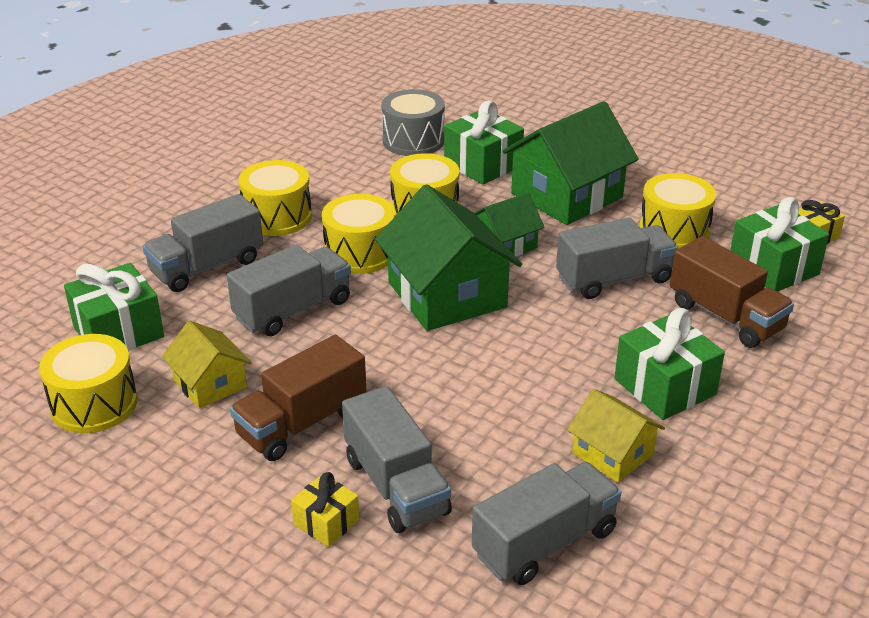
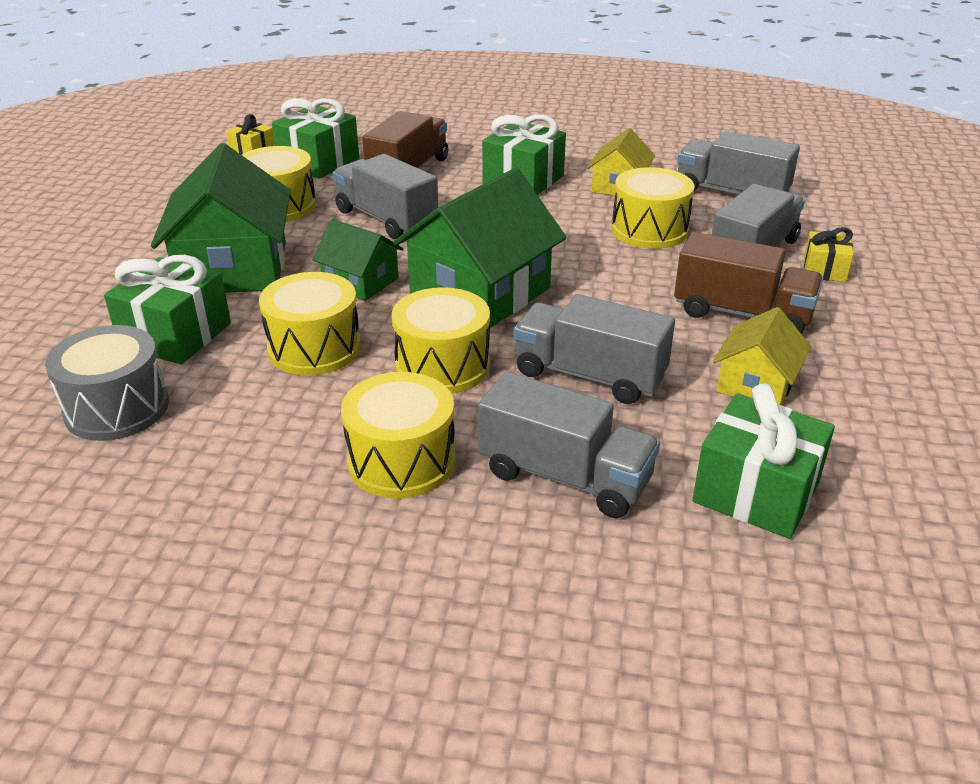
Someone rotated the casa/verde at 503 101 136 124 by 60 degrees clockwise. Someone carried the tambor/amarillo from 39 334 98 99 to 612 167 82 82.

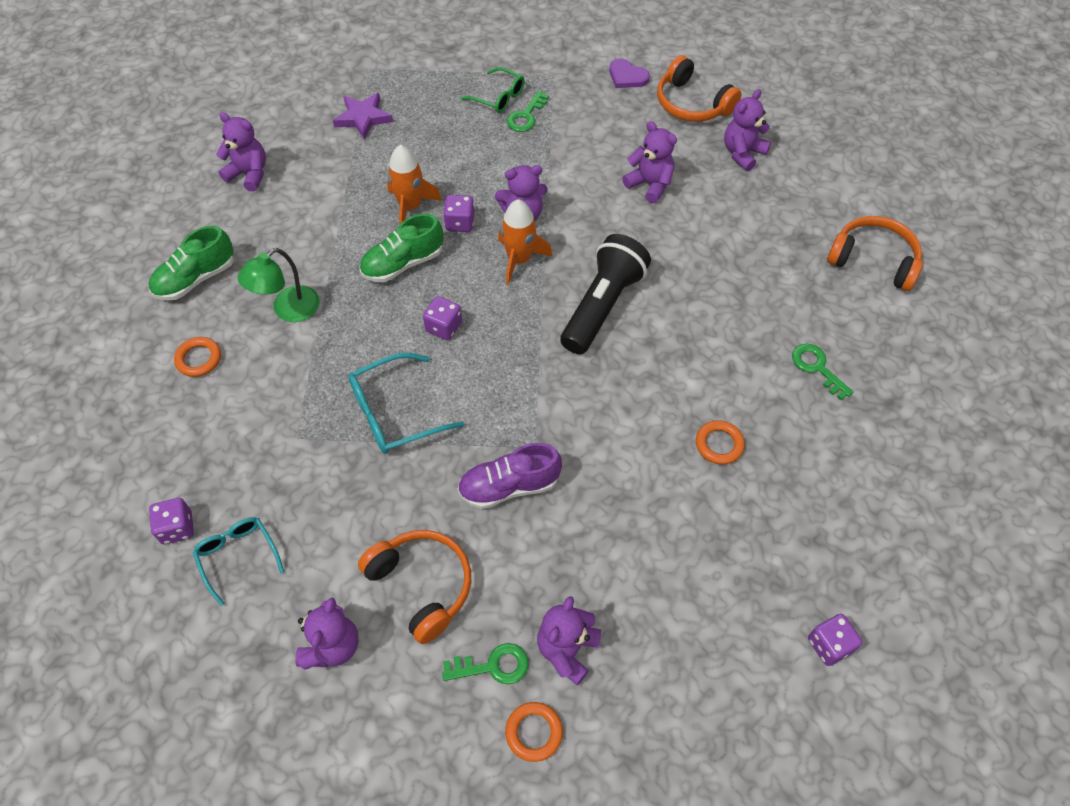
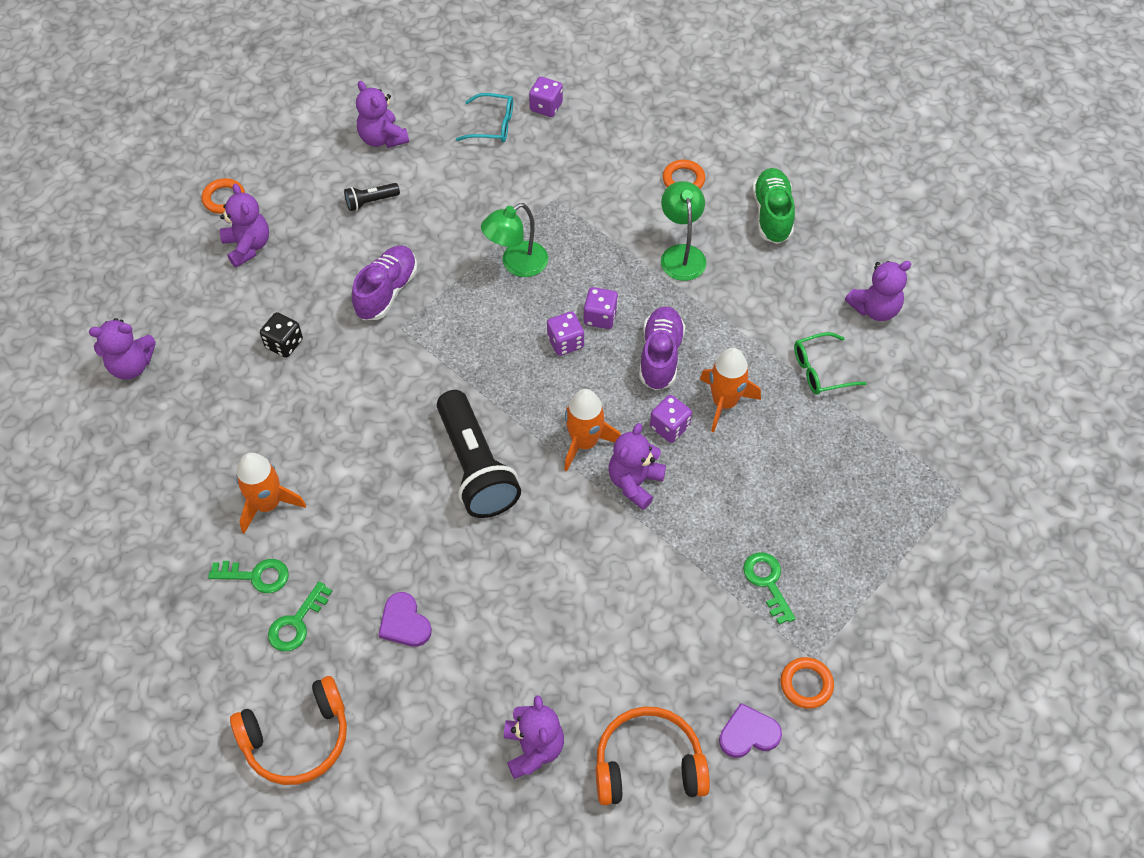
Someone carried the osito/morado from 622 121 55 82 to 89 318 67 61. Someone put down the cohete/naranja at 236 453 70 81. Someone put down the dado/negro at 260 312 43 46. Someone carried the llave/verde from 442 643 86 41 to 268 581 64 70. Someone swapped the auriculares/naranja at 358 530 113 114 for the lámpara de mano/negro at 344 183 56 28. Someone put down the corazón/morado at 379 592 53 55. Someone swapped the gafas/turquesa at 348 353 116 101 for the lámpara/verde at 481 203 67 74. Someone carried the dado/morado from 808 614 54 52 to 584 287 34 42. Someone repainted the zapato/verde at 360 214 83 69, which became the zapato/morado at 639 306 46 84. Someone carried the anillo/naranja from 696 420 49 45 to 781 657 53 52. Someone carried the gafas/verde from 461 67 64 46 to 794 332 73 63. Someone took away the estrella/morado at 333 93 60 47.

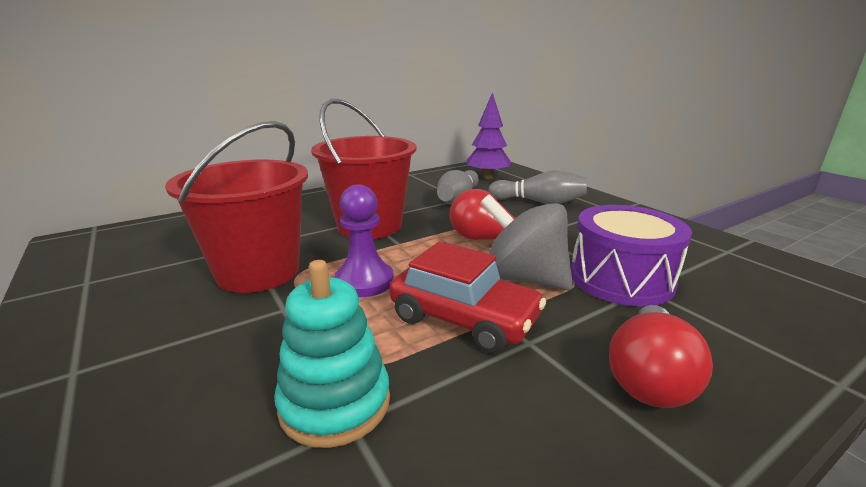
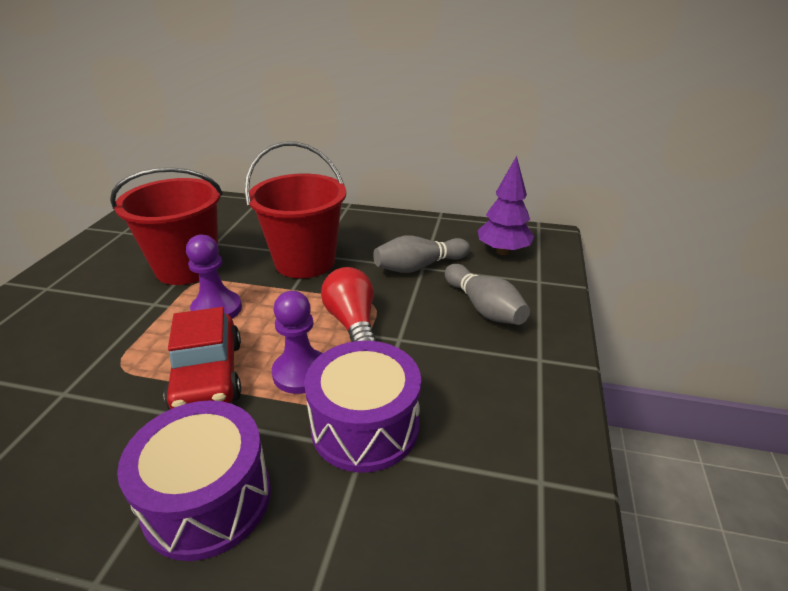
Someone swapped the bombilla/rojo at 609 305 104 103 for the tambor/morado at 117 400 154 161. Someone swapped the peonza/gris at 480 194 93 96 for the peón/morado at 272 291 51 103. Someone took away the juguete apilable/turquesa at 275 260 115 188.

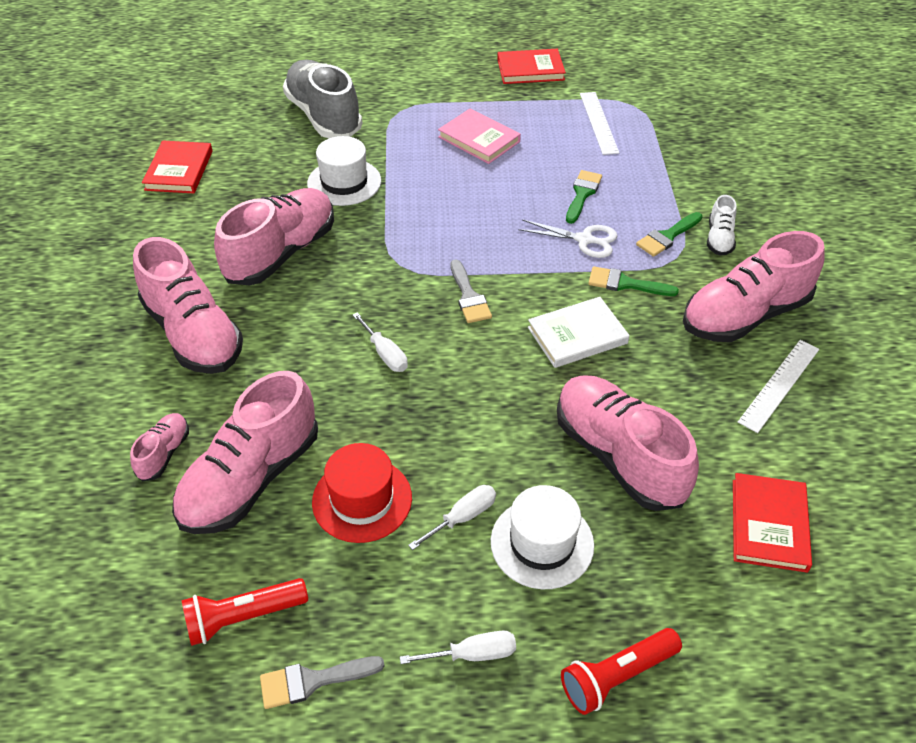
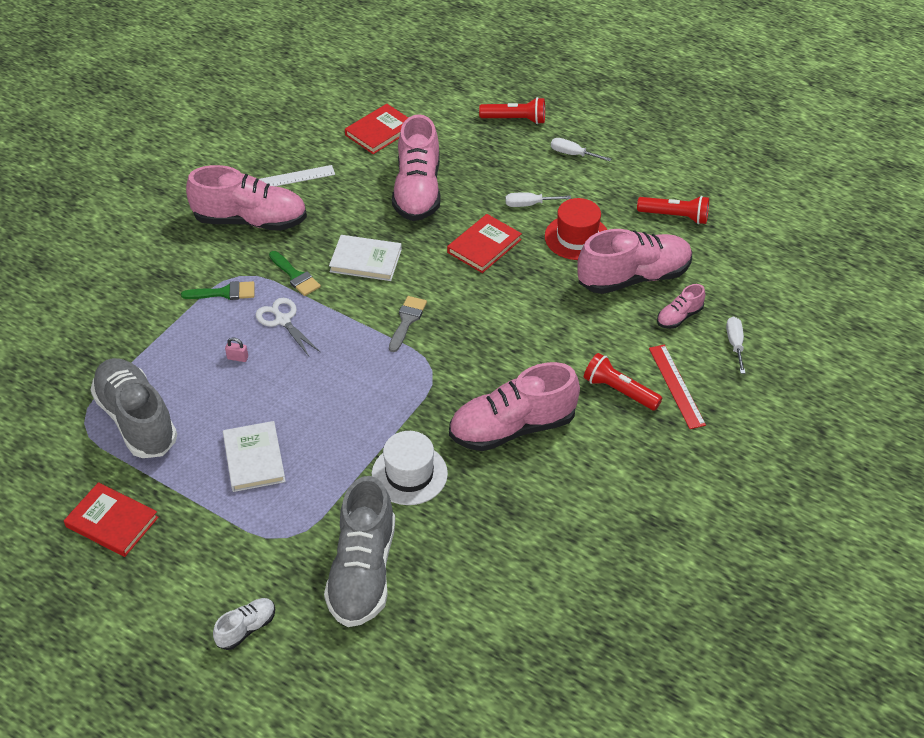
Someone swapped the regla/blanco at 580 92 39 63 for the zapato/gris at 91 358 86 100. Someone carried the zapato/blanco from 707 195 30 61 to 213 598 62 52. Someone repainted the libro/rosa at 438 109 83 55, which became the libro/blanco at 223 421 63 71. Someone swapped the pincel/verde at 566 170 36 54 for the candado/rosa at 225 337 23 25. Someone carried the libro/rojo from 142 140 71 53 to 447 214 75 59. Someone swapped the zapato/rosa at 133 237 110 137 for the lámpara de mano/rojo at 584 353 78 58. Someone put down the regla/rojo at 649 344 57 85. Someone carried the destornillador/blanco from 353 313 55 59 to 726 317 19 57. Someone took away the pincel/gris at 260 656 125 53. Someone took away the sombrero/blanco at 491 485 103 104.

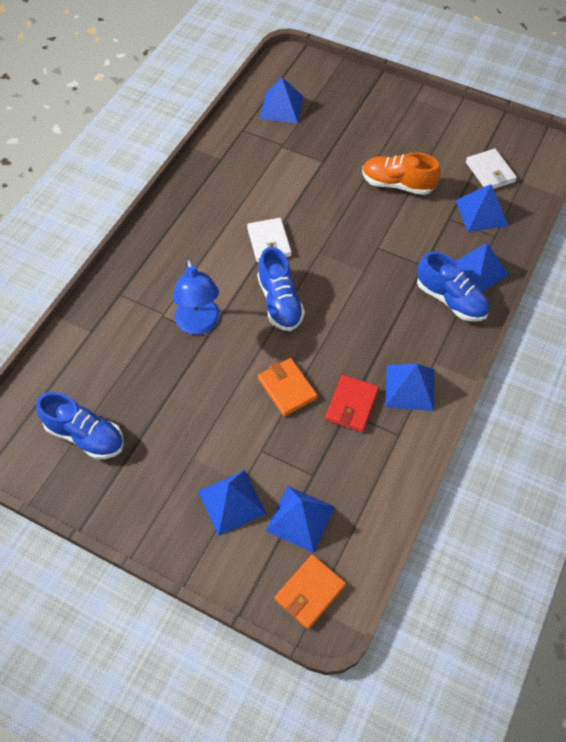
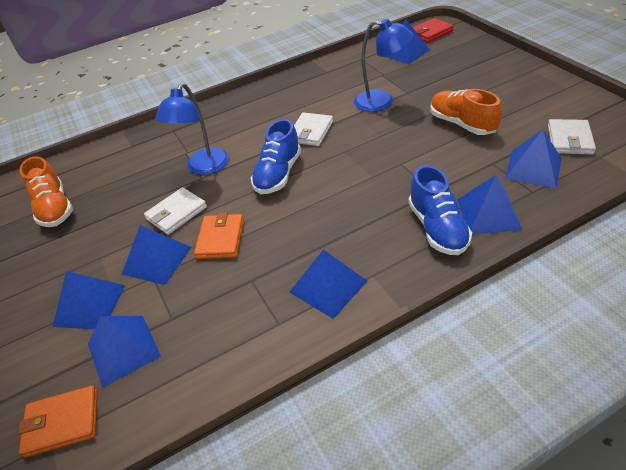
Someone repainted the zapato/azul at 36 392 88 67, which became the zapato/naranja at 19 156 54 71. Someone put down the pirámide/azul at 122 225 69 60. Someone put down the cartera/blanco at 144 187 63 48. Someone put down the lámpara/azul at 354 18 60 94. Someone carried the cartera/rojo from 325 375 54 57 to 413 18 41 25.

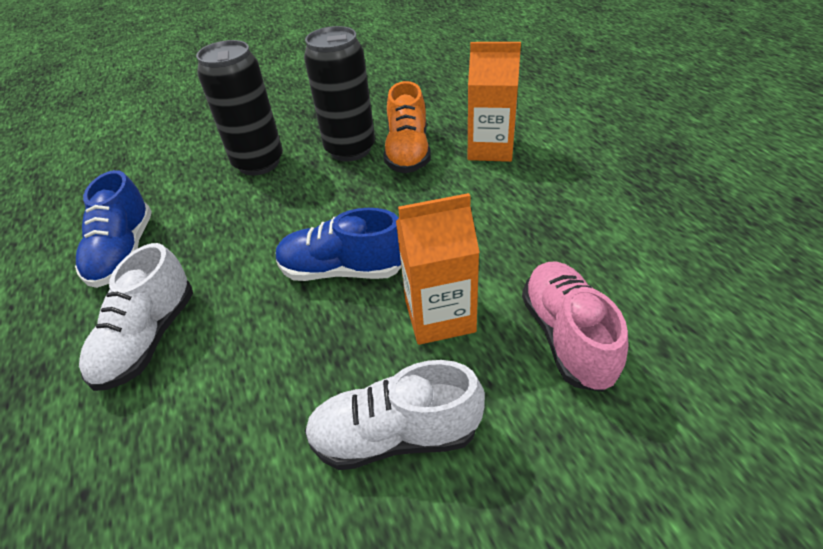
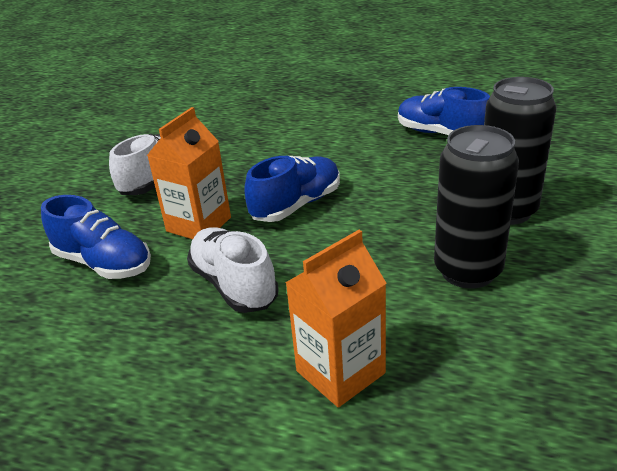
Someone repainted the zapato/rosa at 522 262 106 130, which became the zapato/azul at 41 195 110 84. Someone carried the zapato/blanco from 79 243 114 148 to 187 227 92 86. Someone took away the zapato/naranja at 384 81 47 92.

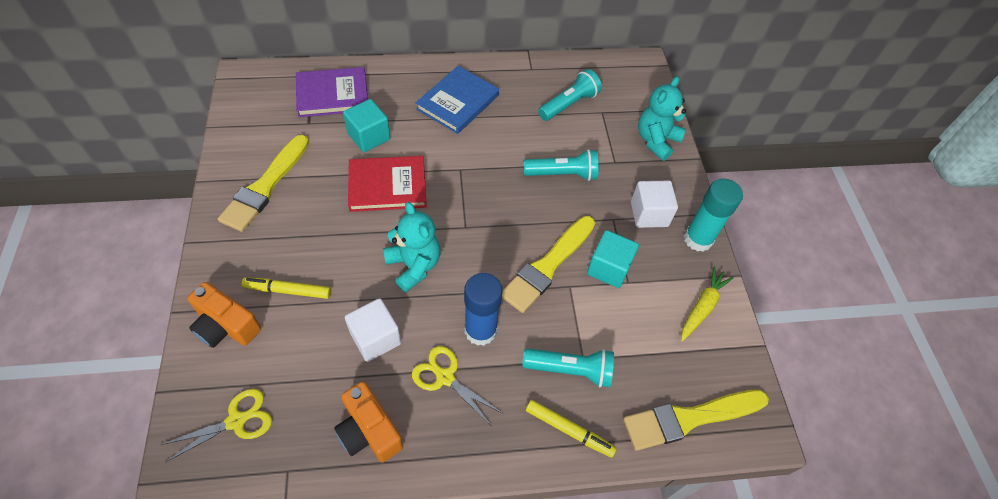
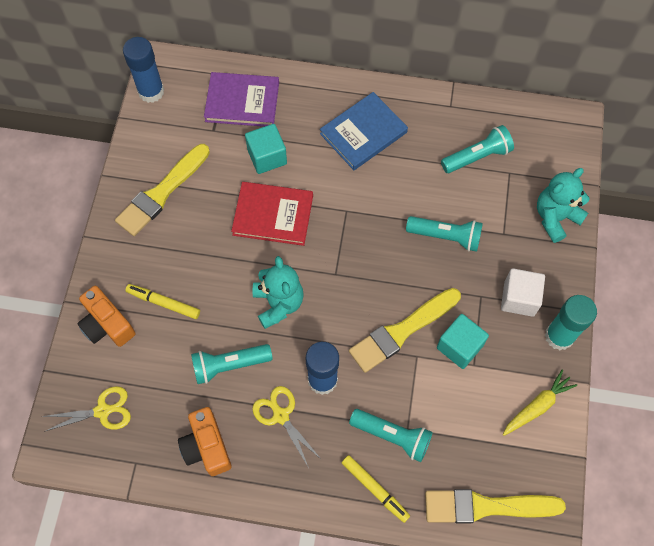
Someone put down the barra de pegamento/azul at 123 37 41 66. Someone swapped the cubo/blanco at 345 298 56 64 for the lámpara de mano/turquesa at 191 344 82 40.

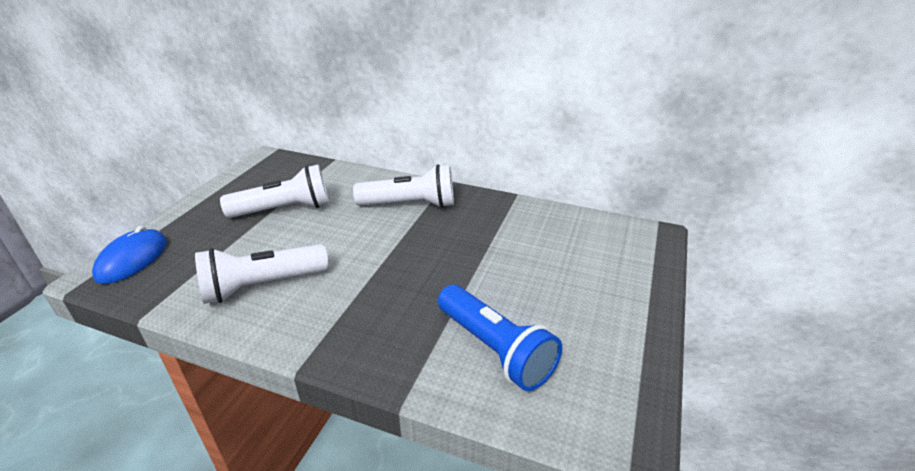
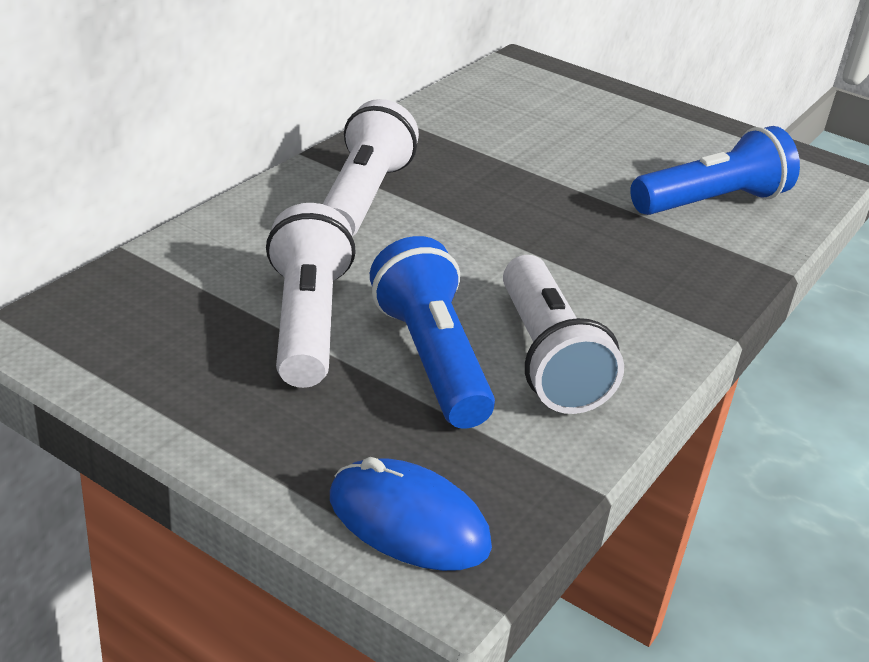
Someone put down the lámpara de mano/azul at 370 236 125 193.

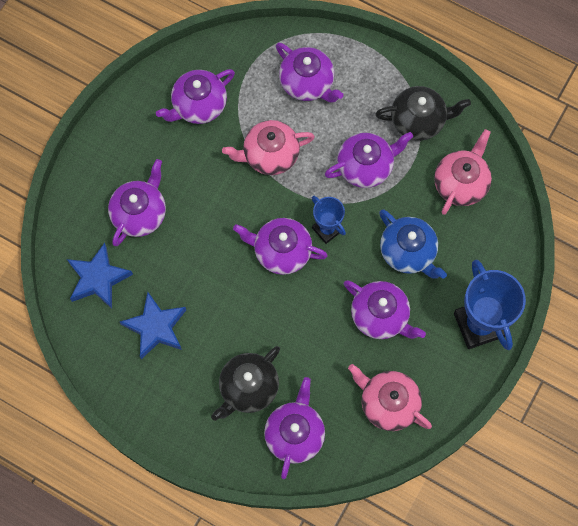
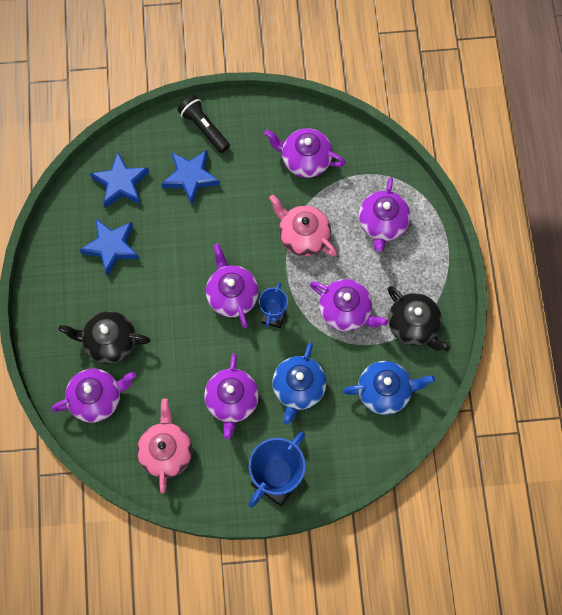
Someone swapped the tetera/morado at 108 159 58 87 for the estrella/azul at 161 150 59 55. Someone put down the lámpara de mano/negro at 177 95 53 58. Someone repainted the tetera/rosa at 434 129 58 86, which became the tetera/azul at 343 361 92 54.

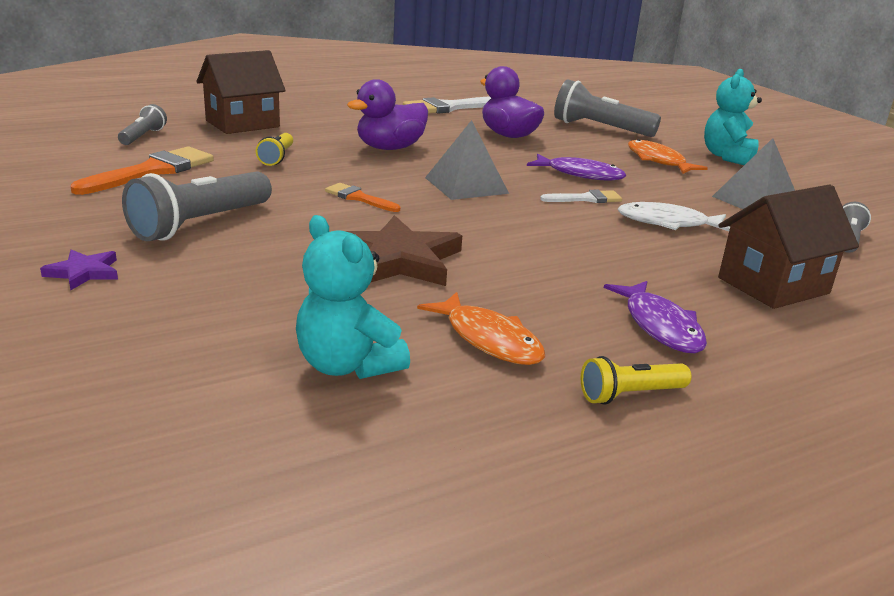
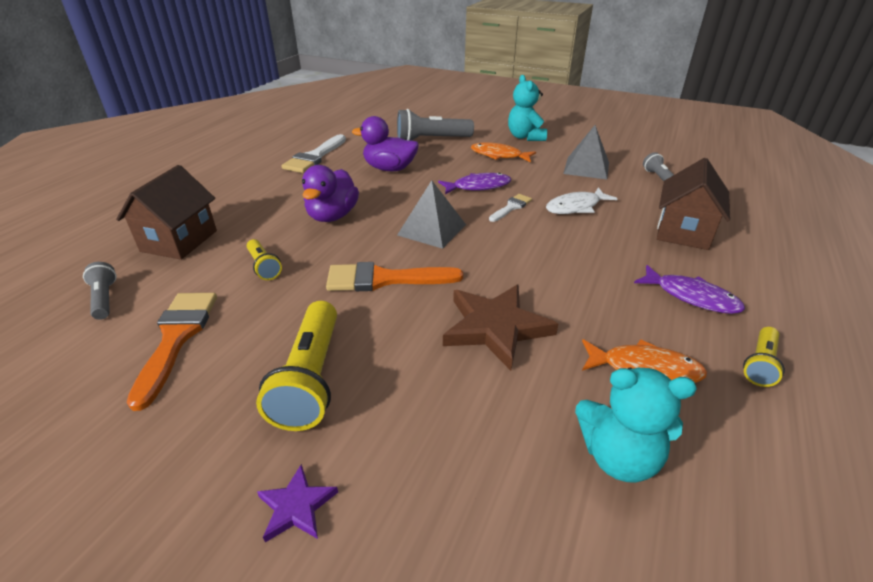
Someone repainted the lámpara de mano/gris at 122 171 150 70, which became the lámpara de mano/amarillo at 256 301 81 130. Someone scaled the pincel/naranja at 325 183 75 29 by 1.79.

